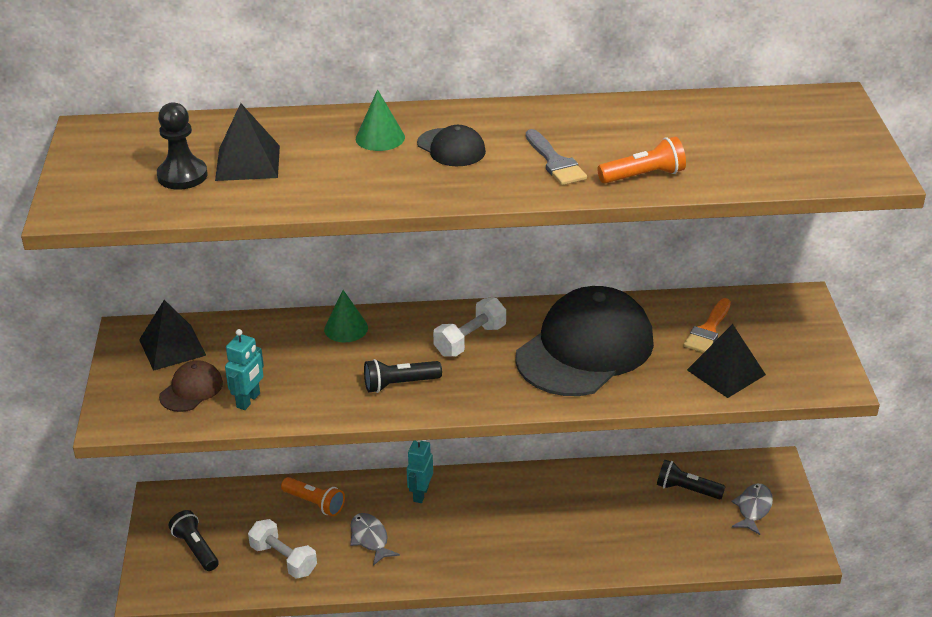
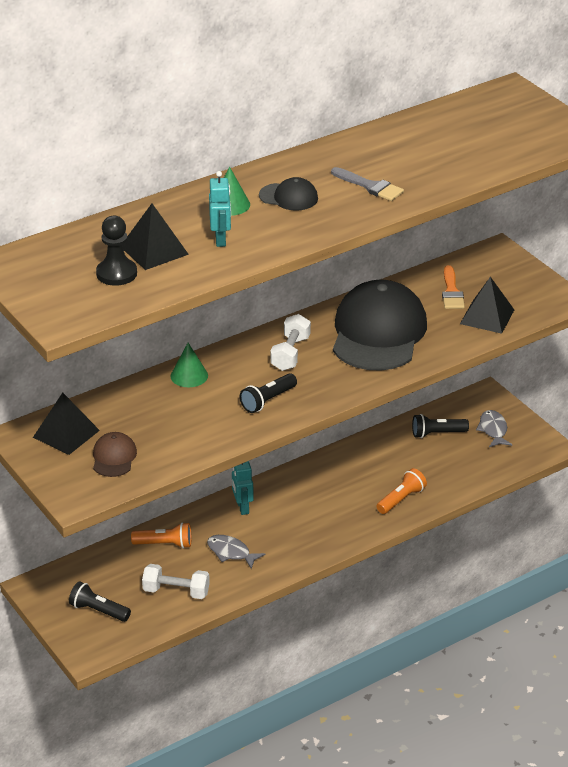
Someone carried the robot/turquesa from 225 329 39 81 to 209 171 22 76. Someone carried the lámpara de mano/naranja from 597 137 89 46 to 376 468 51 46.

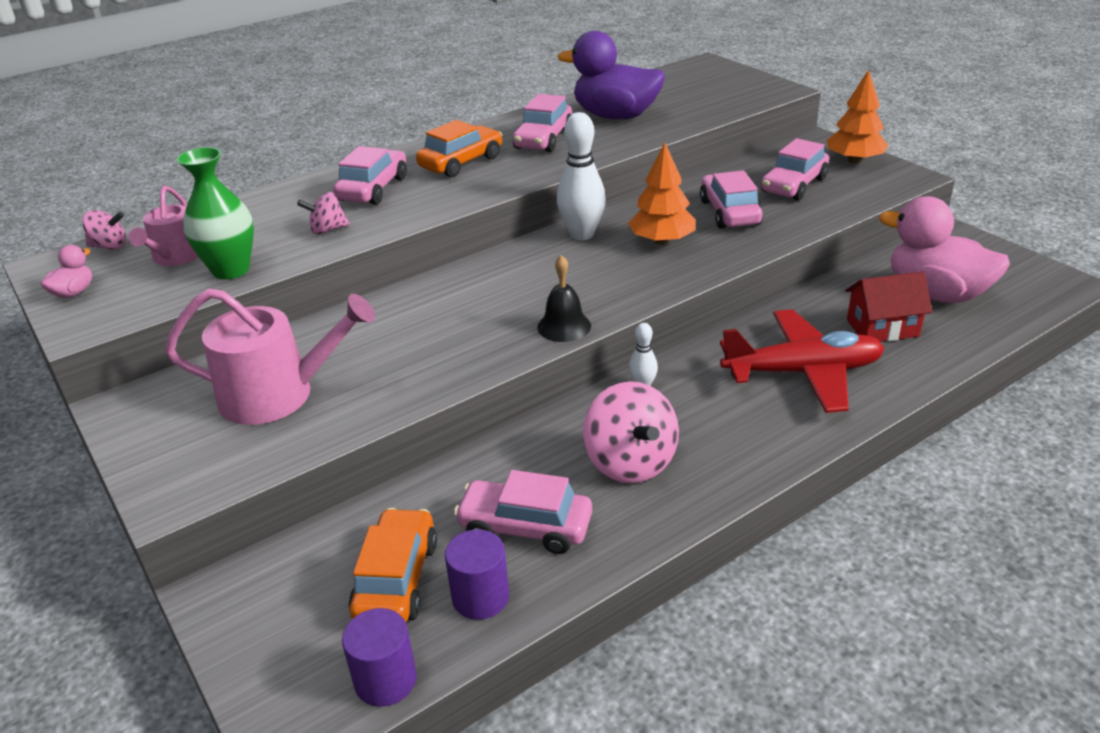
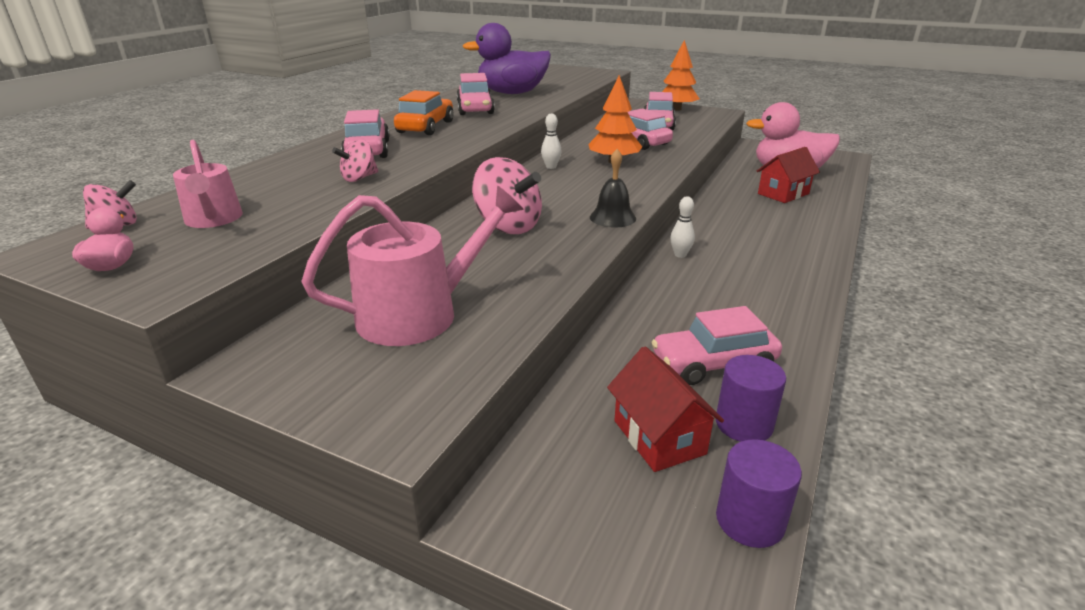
Someone carried the peonza/rosa from 583 381 96 102 to 472 157 70 77. Someone scaled the bolo/blanco at 557 112 49 128 by 0.51. Someone swapped the coche/naranja at 349 508 88 114 for the casa/rojo at 607 347 117 125. Someone took away the florero/verde at 177 147 77 132. Someone took away the avión/rojo at 720 309 164 104.

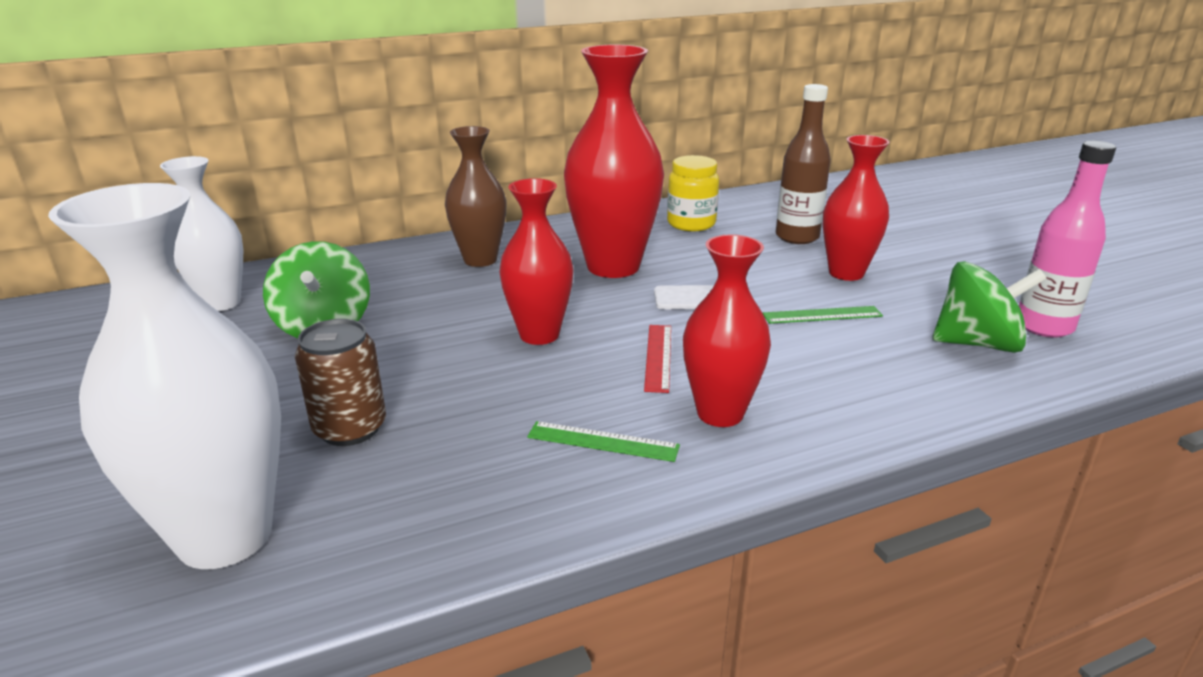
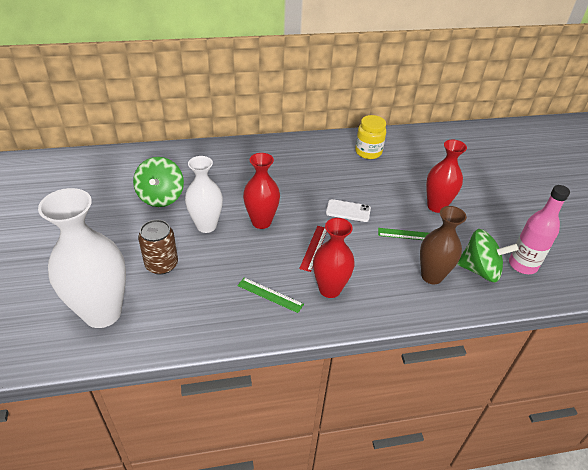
Someone carried the florero/blanco from 160 156 83 155 to 185 156 38 77. Someone carried the florero/marrón from 445 126 62 141 to 420 206 47 78. Someone took away the florero/rojo at 564 45 100 233. Someone took away the botella/marrón at 776 84 55 160.

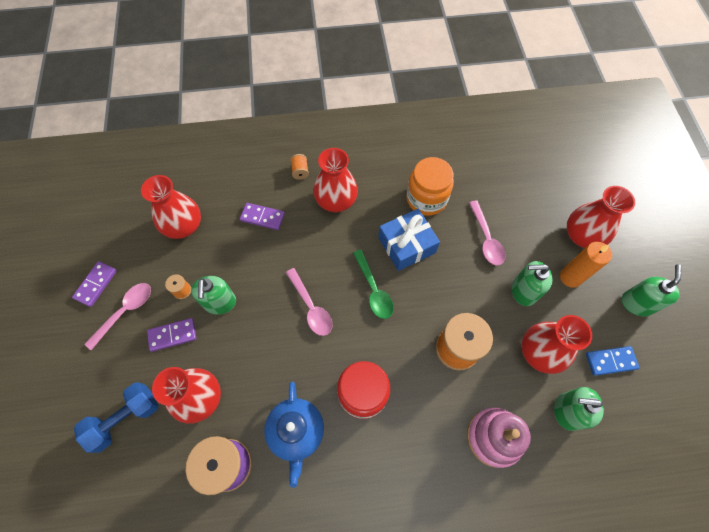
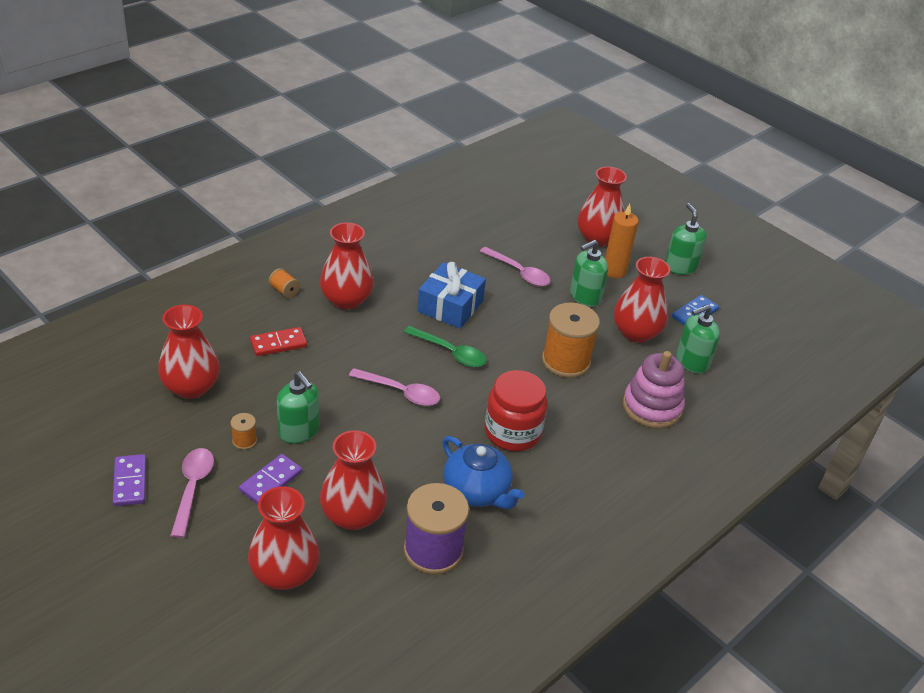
Someone swapped the mancuerna/azul at 74 383 84 70 for the florero/rojo at 248 486 72 104. Someone repainted the ficha de dominó/morado at 240 203 45 27, which became the ficha de dominó/rojo at 250 327 57 29. Someone took away the tarro/naranja at 406 157 48 59.

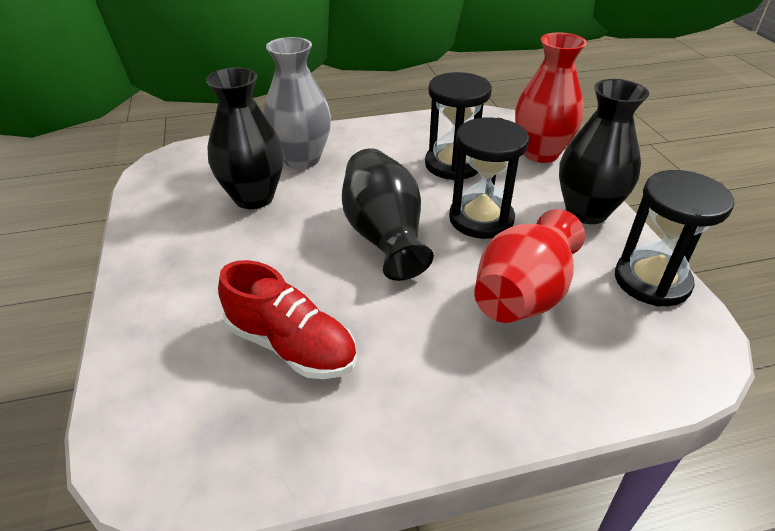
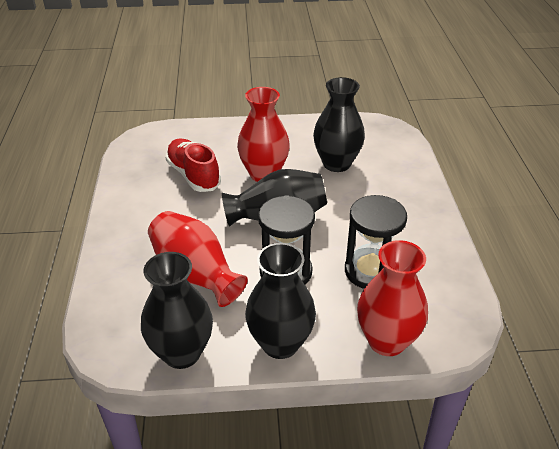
Someone swapped the reloj de arena/negro at 615 170 119 136 for the florero/negro at 141 252 72 117. Someone rotated the zapato/rojo at 218 260 139 119 by 105 degrees clockwise. Someone put down the florero/rojo at 237 87 53 95. Someone took away the florero/gris at 263 37 68 132.

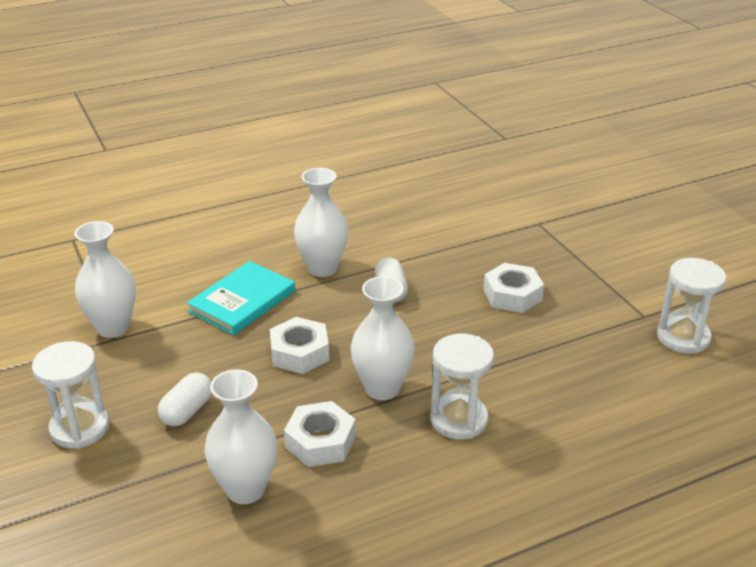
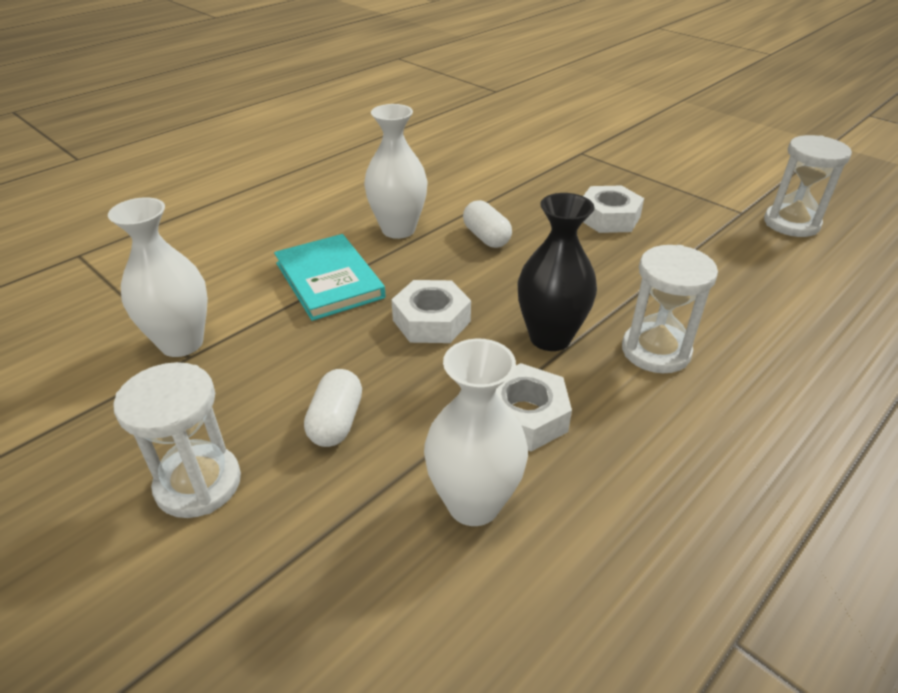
Someone rotated the libro/turquesa at 187 261 108 74 by 45 degrees counterclockwise. Someone repainted the florero/blanco at 351 276 64 124, which became the florero/negro at 517 193 80 158.

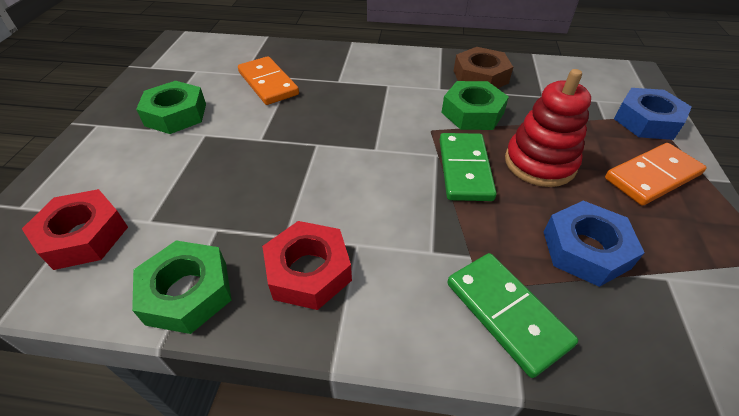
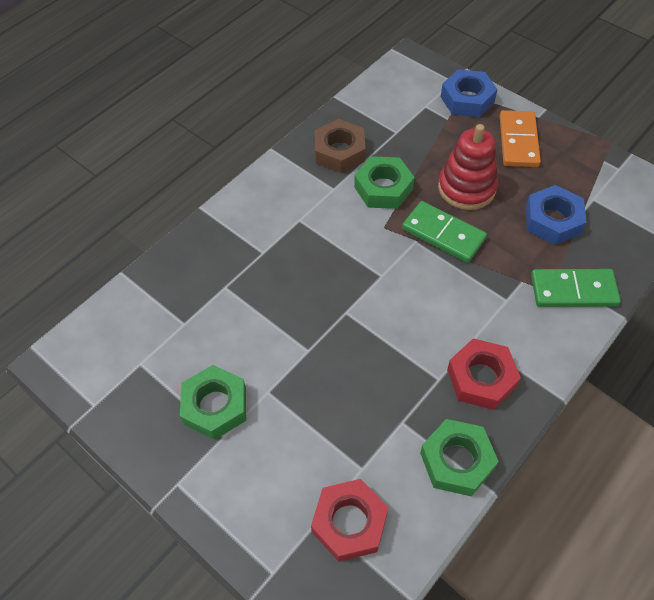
Someone took away the ficha de dominó/naranja at 238 56 61 49.

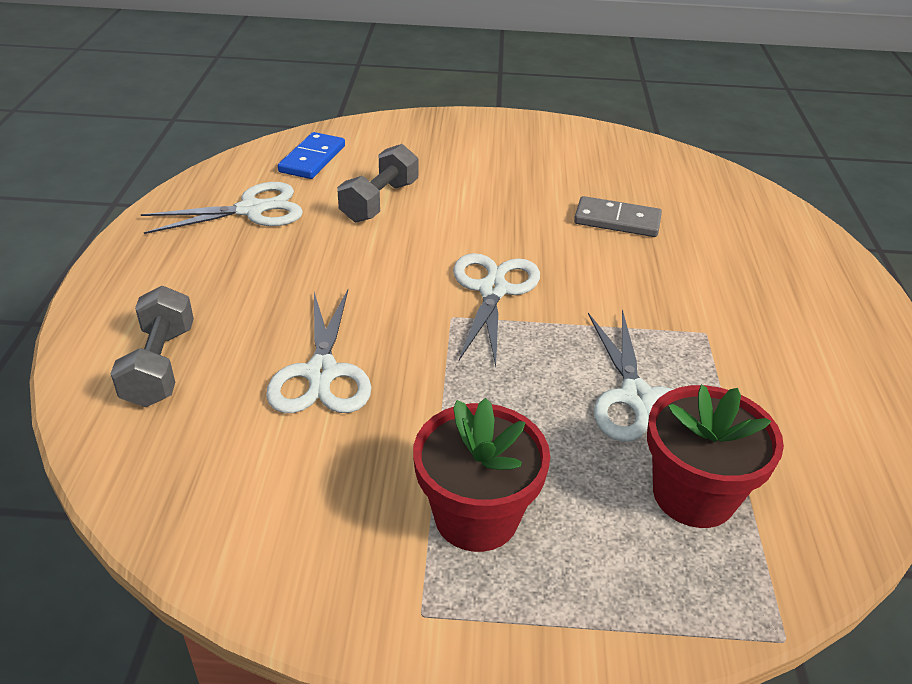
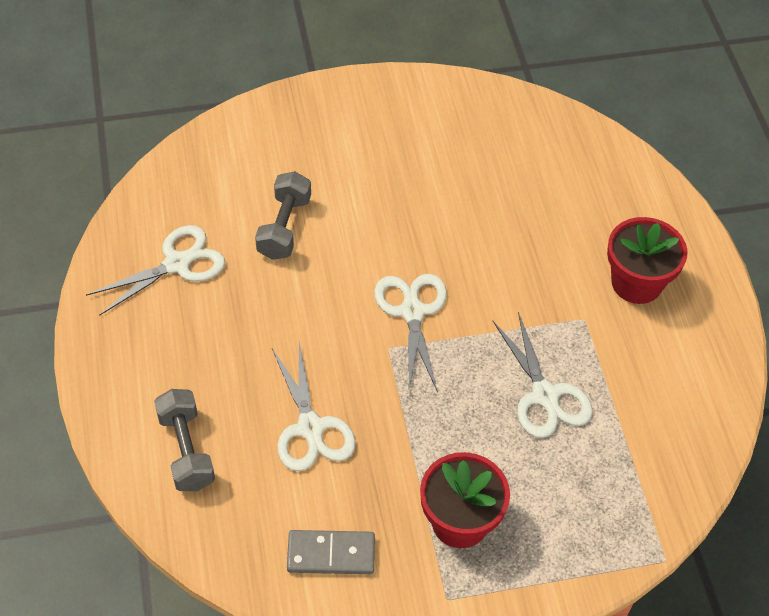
Someone carried the ficha de dominó/gris from 574 196 88 41 to 287 530 88 44. Someone carried the maceta/rojo from 647 385 137 143 to 607 217 81 87. Someone took away the ficha de dominó/azul at 278 132 67 47.

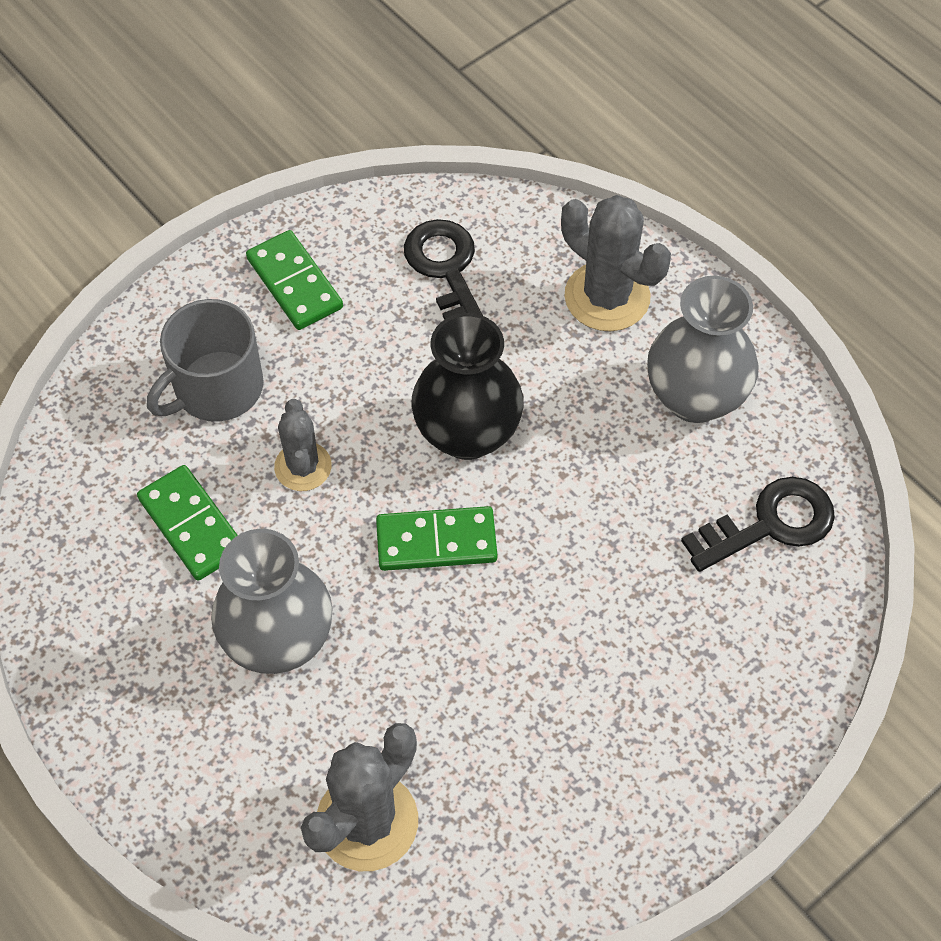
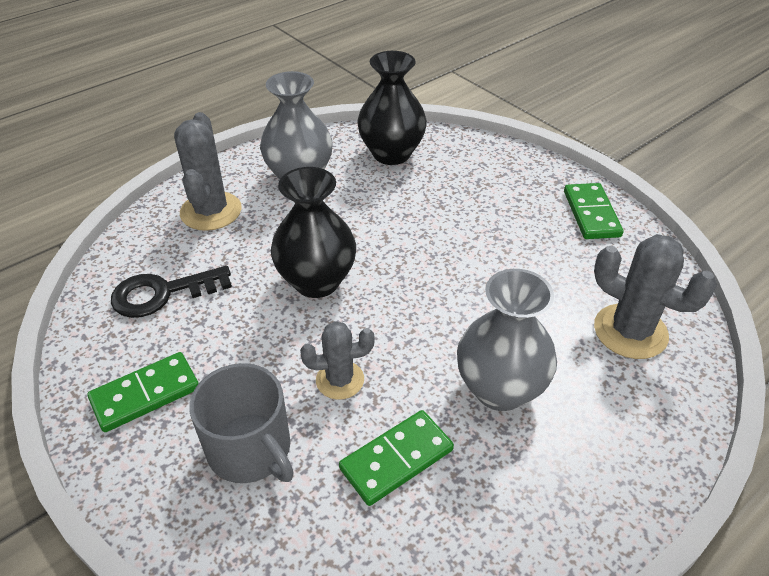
Someone rotated the cactus/gris at 561 195 110 136 by 45 degrees counterclockwise. Someone swapped the llave/negro at 681 477 154 95 for the florero/negro at 357 51 70 114. Someone carried the ficha de dominó/verde from 376 506 121 65 to 564 183 60 56.

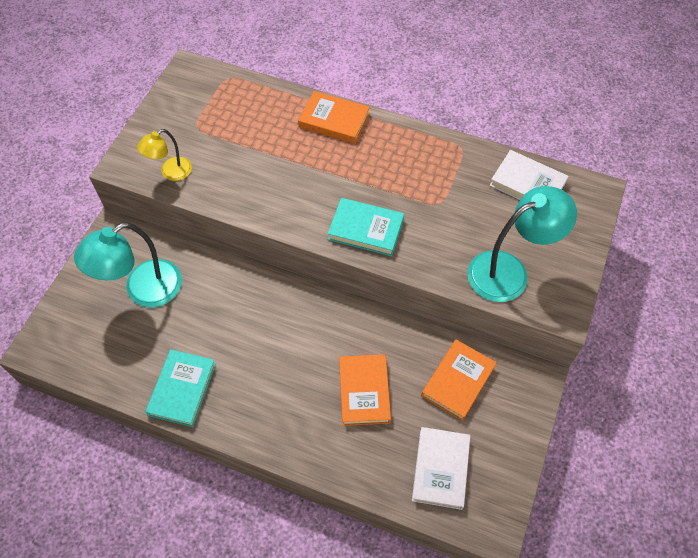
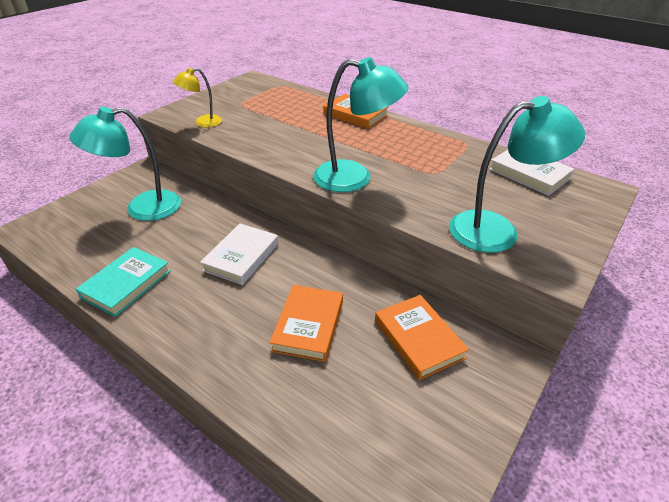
Someone carried the libro/blanco from 412 427 58 83 to 200 223 79 62. Someone swapped the libro/turquesa at 328 198 76 58 for the lámpara/turquesa at 313 57 96 135. Someone rotated the libro/naranja at 421 340 76 81 by 75 degrees counterclockwise.

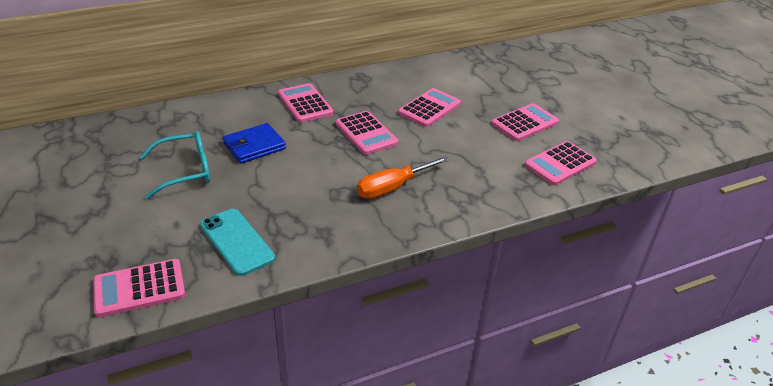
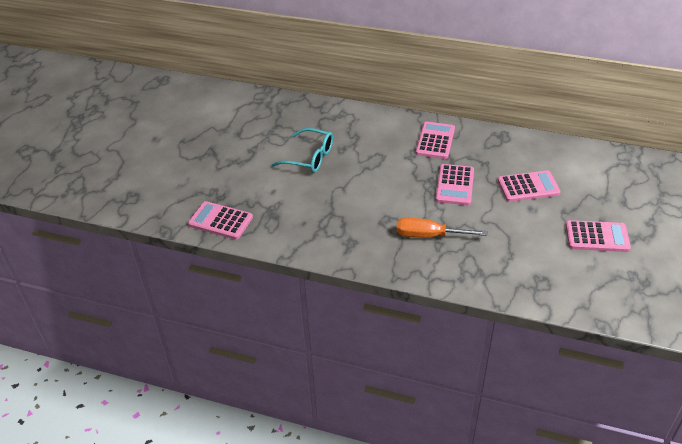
Someone took away the móvil/turquesa at 200 209 75 67. Someone took away the cartera/azul at 223 123 63 41. Someone took away the calculadora/rosa at 524 141 73 44.

